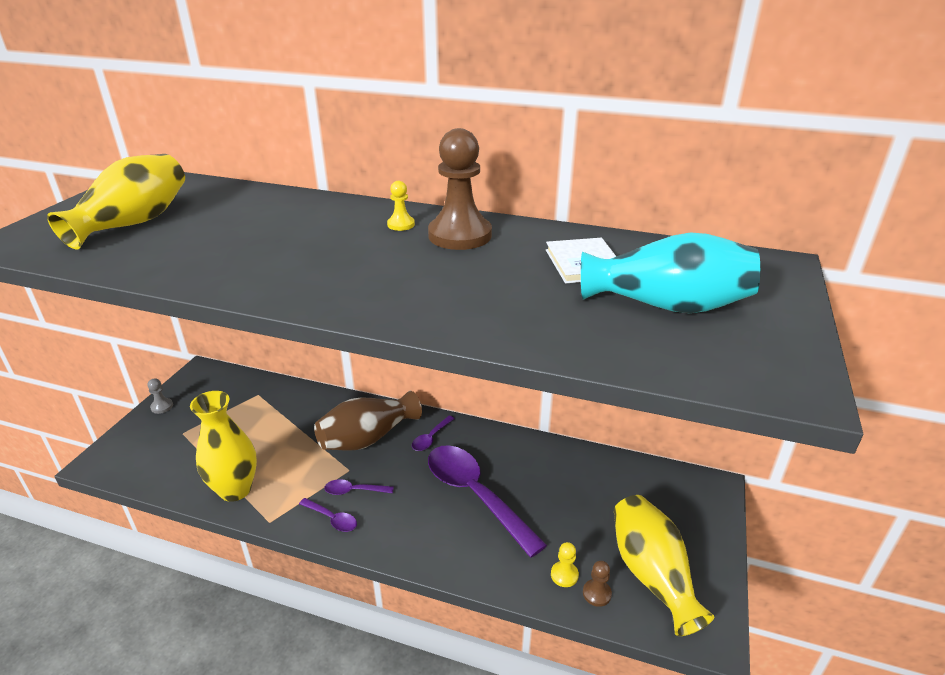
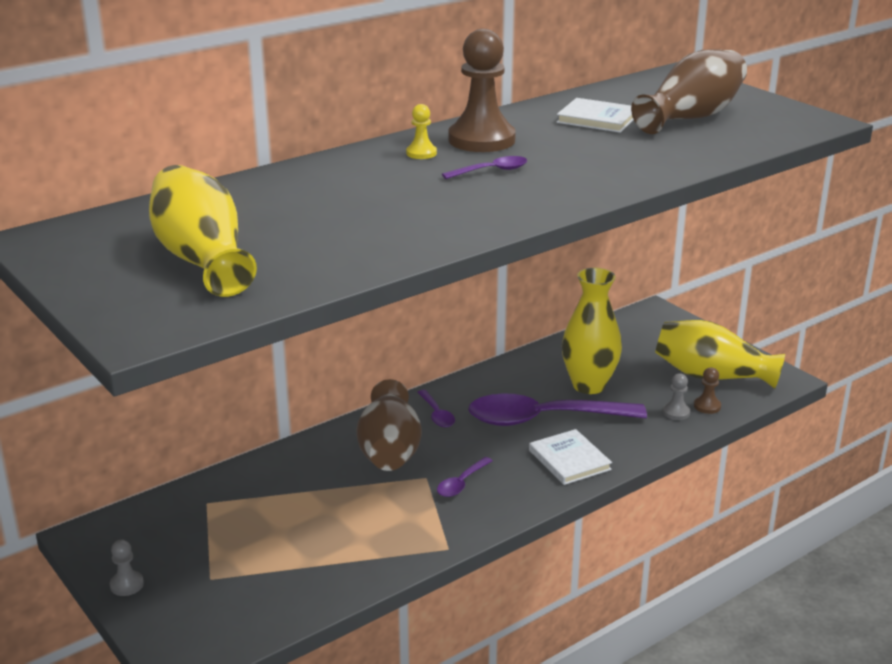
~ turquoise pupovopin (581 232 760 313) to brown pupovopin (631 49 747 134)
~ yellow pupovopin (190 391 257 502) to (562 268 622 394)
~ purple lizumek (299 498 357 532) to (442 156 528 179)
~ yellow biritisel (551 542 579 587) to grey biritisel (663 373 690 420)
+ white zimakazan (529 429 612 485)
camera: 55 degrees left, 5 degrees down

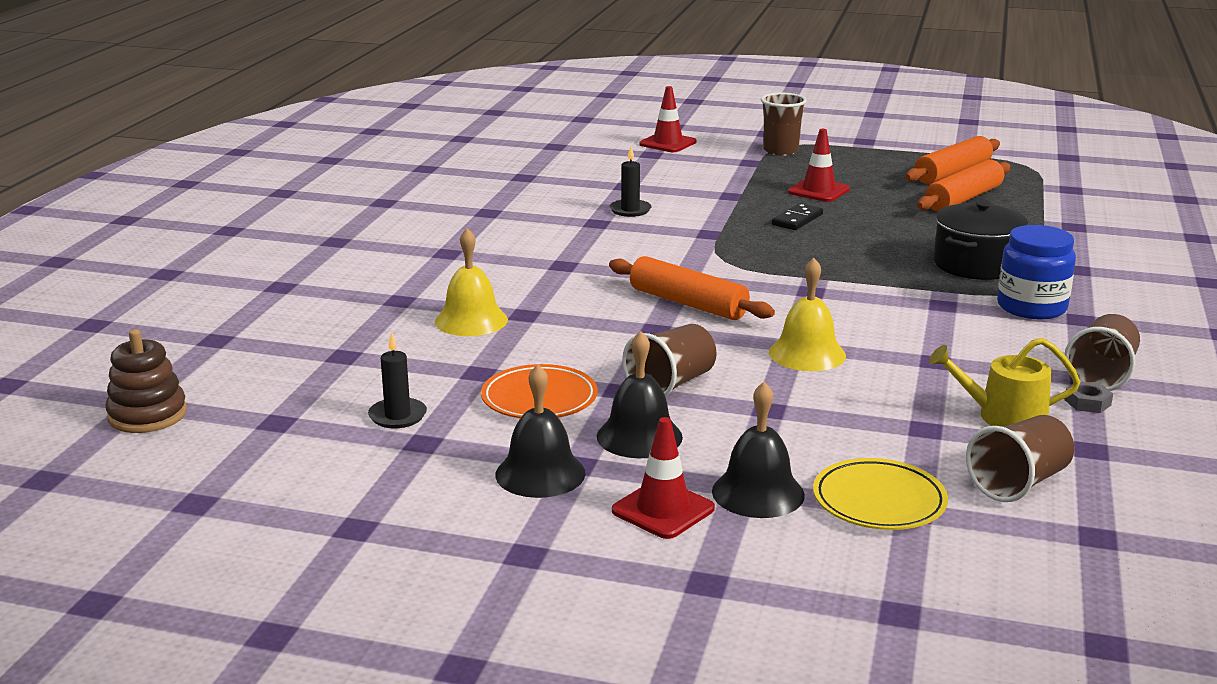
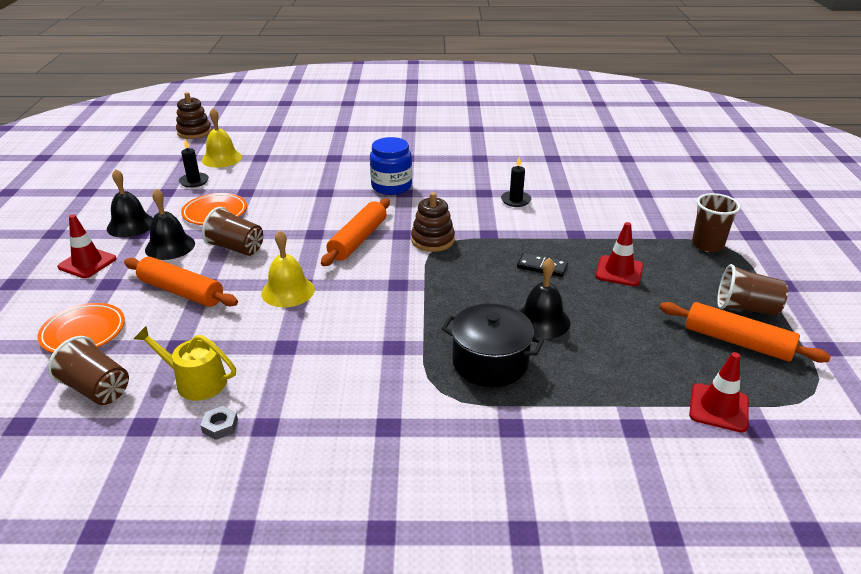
~ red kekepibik (639 86 696 152) to (689 352 749 432)
~ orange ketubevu (917 159 1010 212) to (124 257 238 307)
~ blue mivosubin (997 225 1076 320) to (370 137 412 195)
~ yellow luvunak (435 228 508 336) to (202 108 242 168)
~ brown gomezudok (1065 314 1140 391) to (717 264 788 316)
~ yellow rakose (929 338 1080 427) = (134 326 236 401) 60 degrees counterclockwise
~ black luvunak (712 382 805 518) to (519 258 570 339)
~ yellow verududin (813 458 948 530) to orange verududin (37 303 125 353)
+ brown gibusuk (411 192 455 252)
camera: 75 degrees right, 10 degrees up

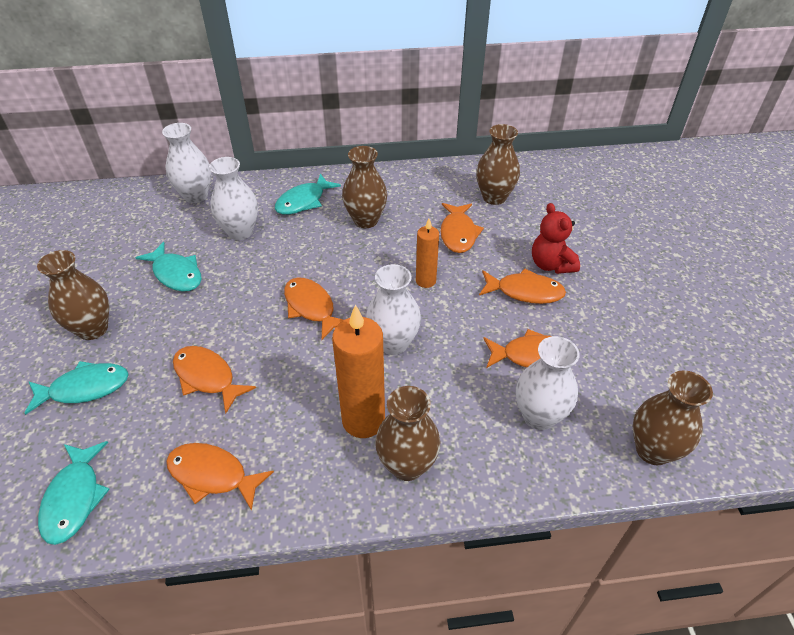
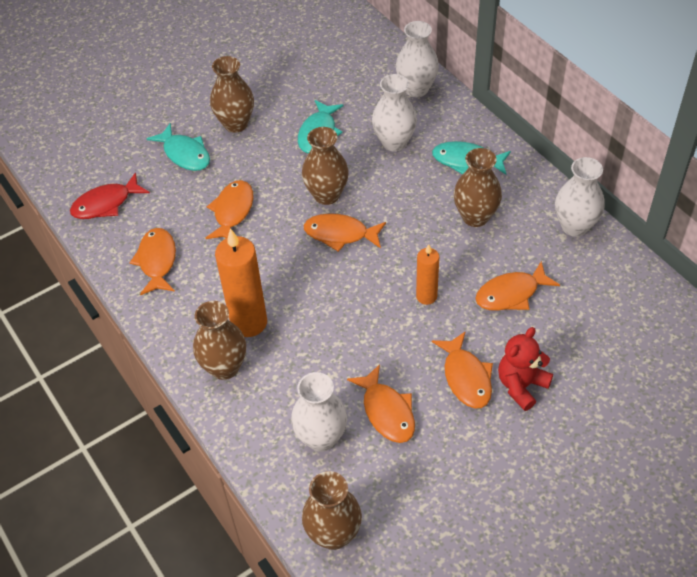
~ brown pupovopin (476 124 520 205) to (302 127 349 205)
~ white pupovopin (366 264 421 355) to (555 157 605 237)
~ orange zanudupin (284 277 343 340) = (304 213 386 252) 105 degrees counterclockwise
~ turquoise zanudupin (38 441 110 545) to red zanudupin (70 172 150 219)
camera: 65 degrees right, 5 degrees up

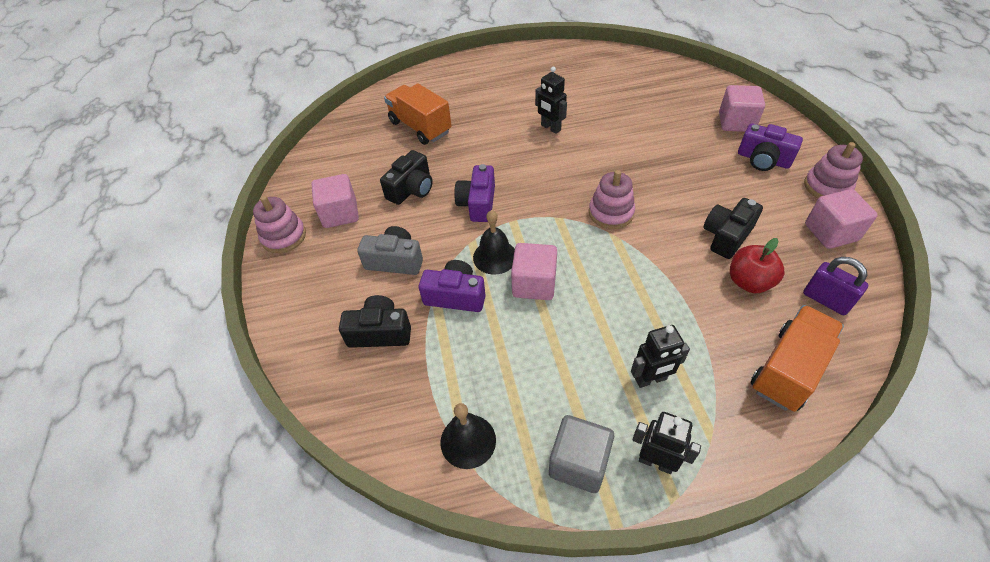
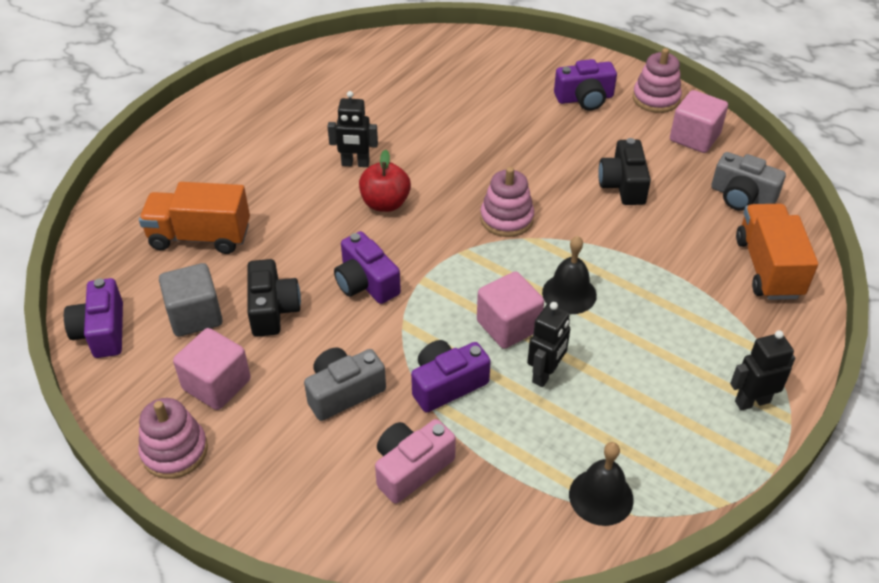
- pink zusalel (719 85 765 132)
~ black luvunak (473 210 515 275) to (542 236 597 314)
~ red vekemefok (730 238 784 293) to (359 150 411 212)
~ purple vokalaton (803 257 868 315) to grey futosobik (711 152 786 211)
~ black futosobik (339 295 411 348) to pink futosobik (375 419 456 504)
~ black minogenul (631 325 690 388) to (527 302 570 387)
~ grey zusalel (549 415 614 493) to (159 263 223 337)
+ purple futosobik (64 278 123 358)
camera: 45 degrees left, 5 degrees down

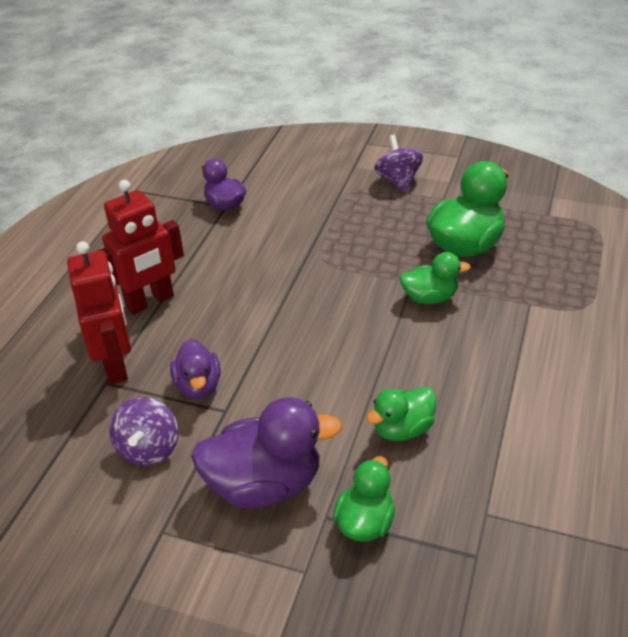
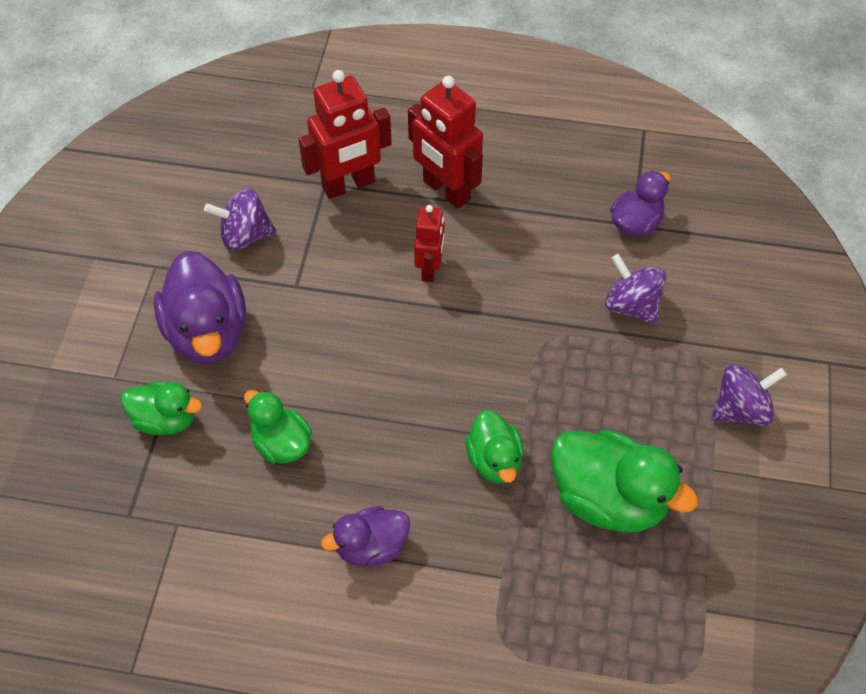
~ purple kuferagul (170 339 221 399) to (321 506 410 567)
+ red minogenul (414 205 445 282)
+ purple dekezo (605 254 666 325)
camera: 80 degrees right, 15 degrees up

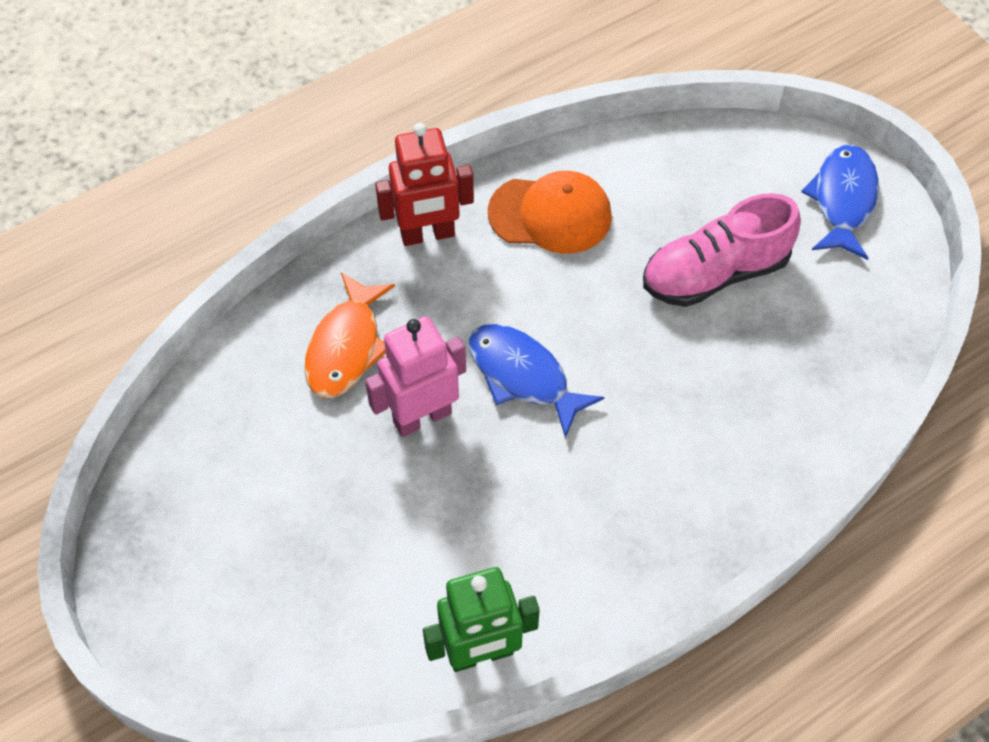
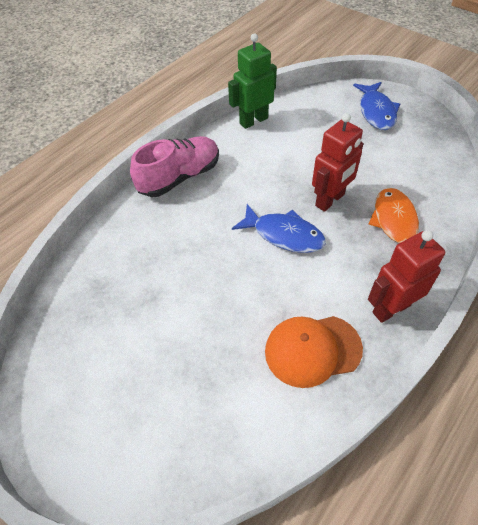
~ blue zanudupin (801 145 879 260) to (353 82 400 130)
~ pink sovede (643 193 801 307) to (130 136 219 197)
~ pink minogenul (365 316 466 437) to red minogenul (312 113 363 212)
camera: 165 degrees right, 5 degrees down

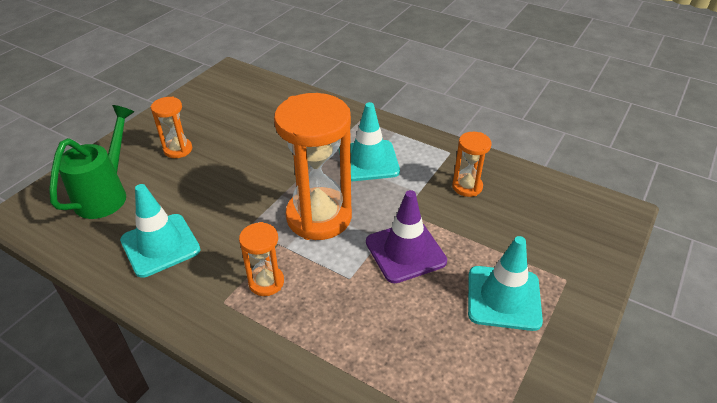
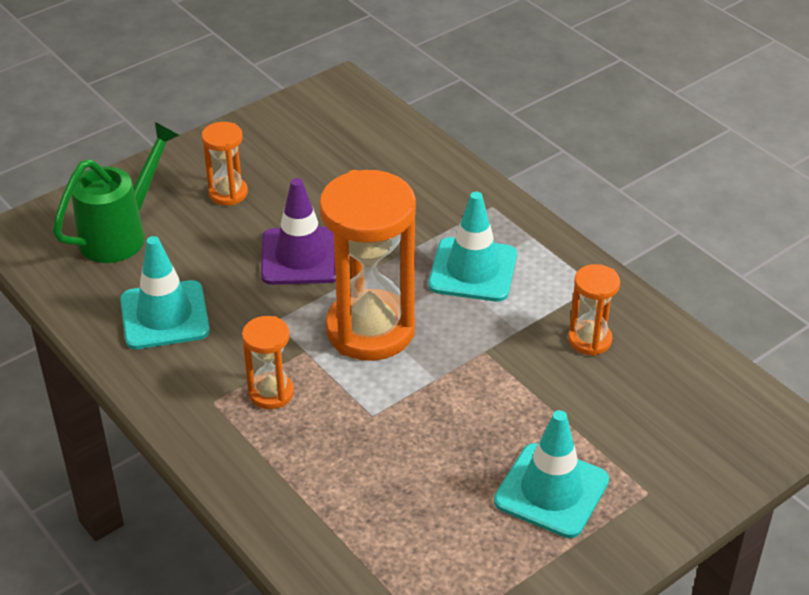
~ purple kekepibik (366 190 447 283) to (261 178 336 285)
camera: 20 degrees right, 0 degrees up

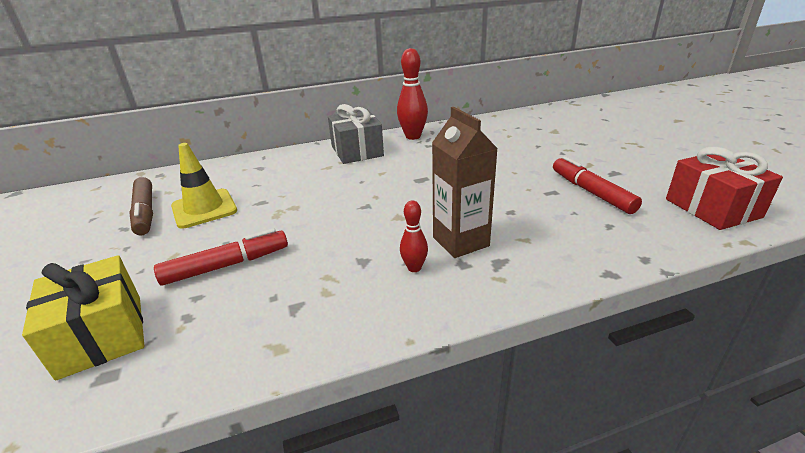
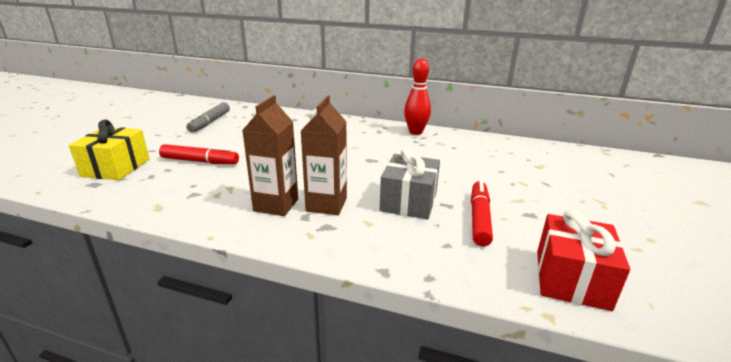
~ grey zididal (328 104 384 164) to (380 147 440 219)
- yellow kekepibik (171 143 237 229)
~ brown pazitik (129 177 153 236) to grey pazitik (186 102 230 132)
~ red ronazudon (400 200 428 272) to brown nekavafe (242 95 298 216)
camera: 35 degrees right, 5 degrees down

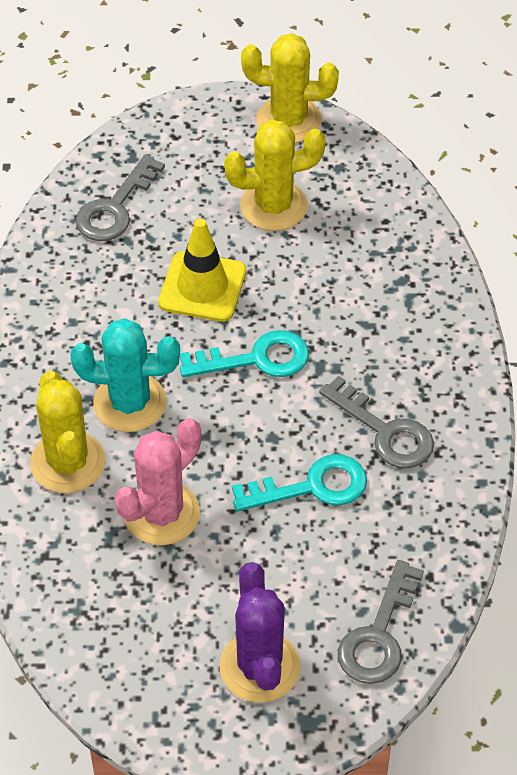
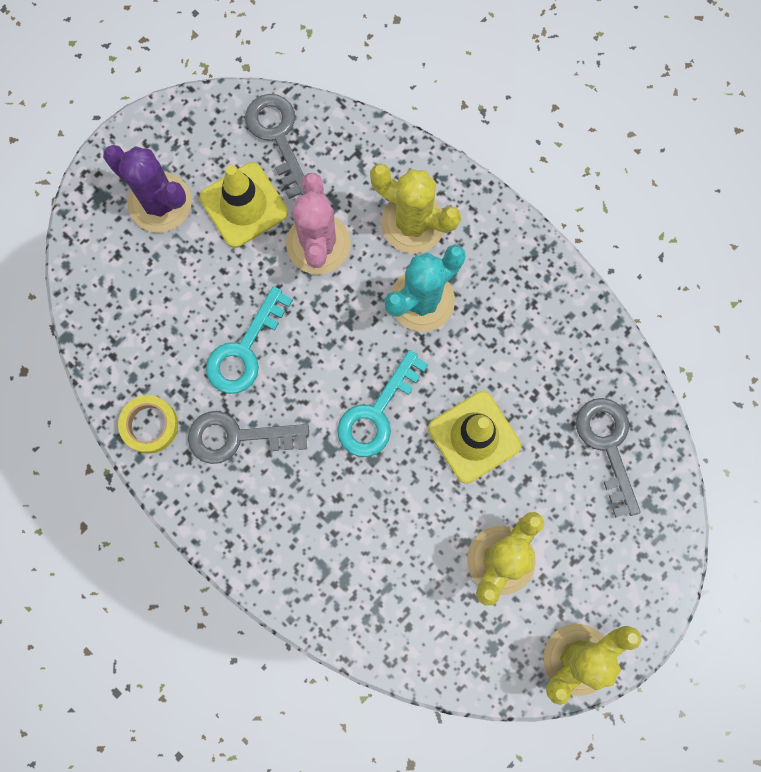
~ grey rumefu (338 560 424 684) to (245 94 304 199)
+ yellow kekepibik (199 162 288 248)
+ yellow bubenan (118 395 178 454)
camera: 135 degrees right, 25 degrees up

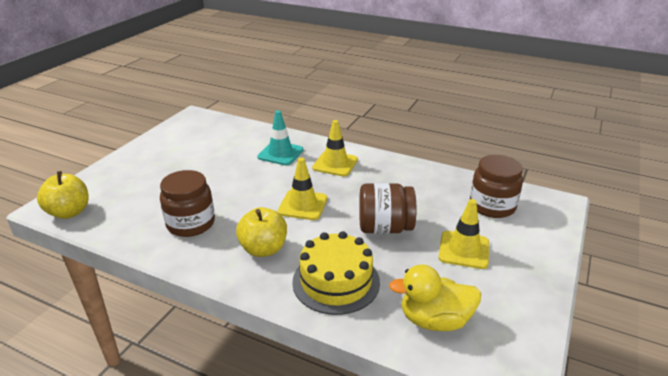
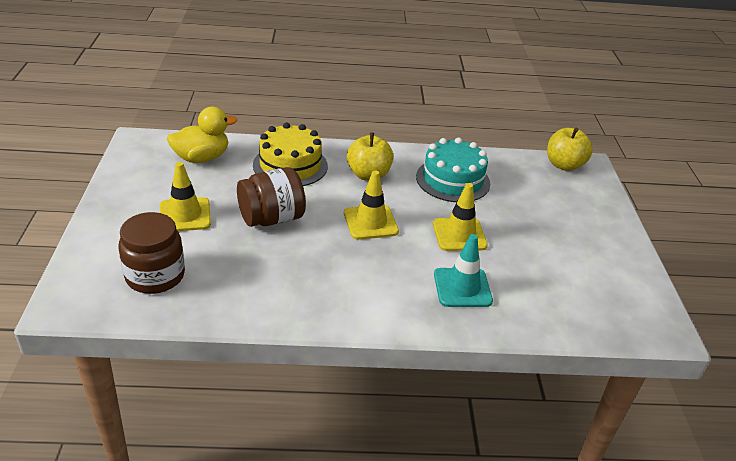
~ yellow kekepibik (312 120 358 176) to (433 183 488 251)
~ brown mivosubin (160 170 215 237) to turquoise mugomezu (416 138 490 202)
camera: 150 degrees right, 5 degrees up

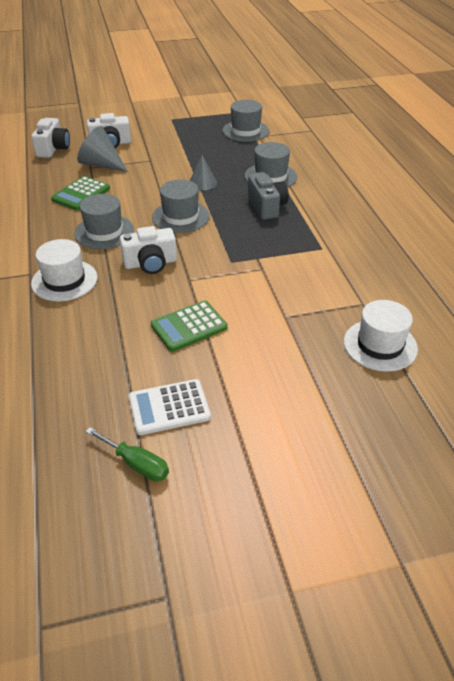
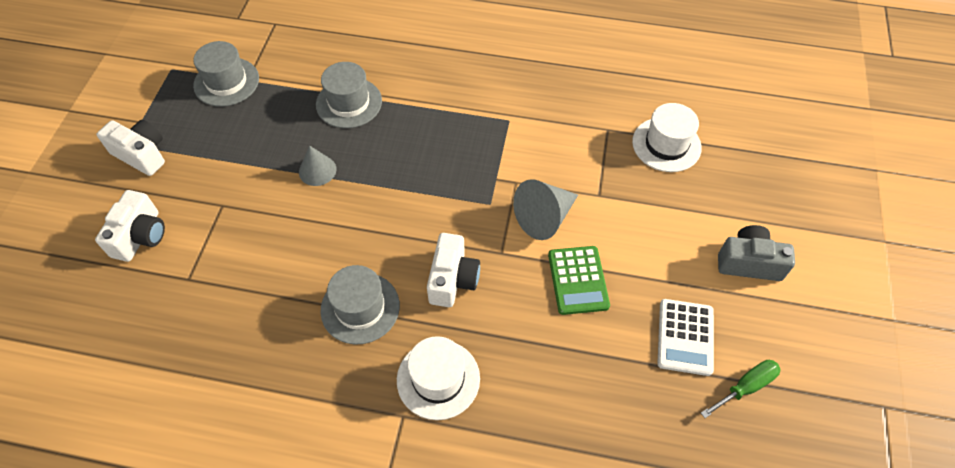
~ white futosobik (31 118 70 158) to (97 120 165 176)
~ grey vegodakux (77 126 128 172) to (513 179 578 240)
~ grey futosobik (248 172 289 220) to (718 225 795 281)
- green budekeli (51 176 110 210)
- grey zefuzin (152 180 209 233)
camera: 65 degrees left, 15 degrees up

